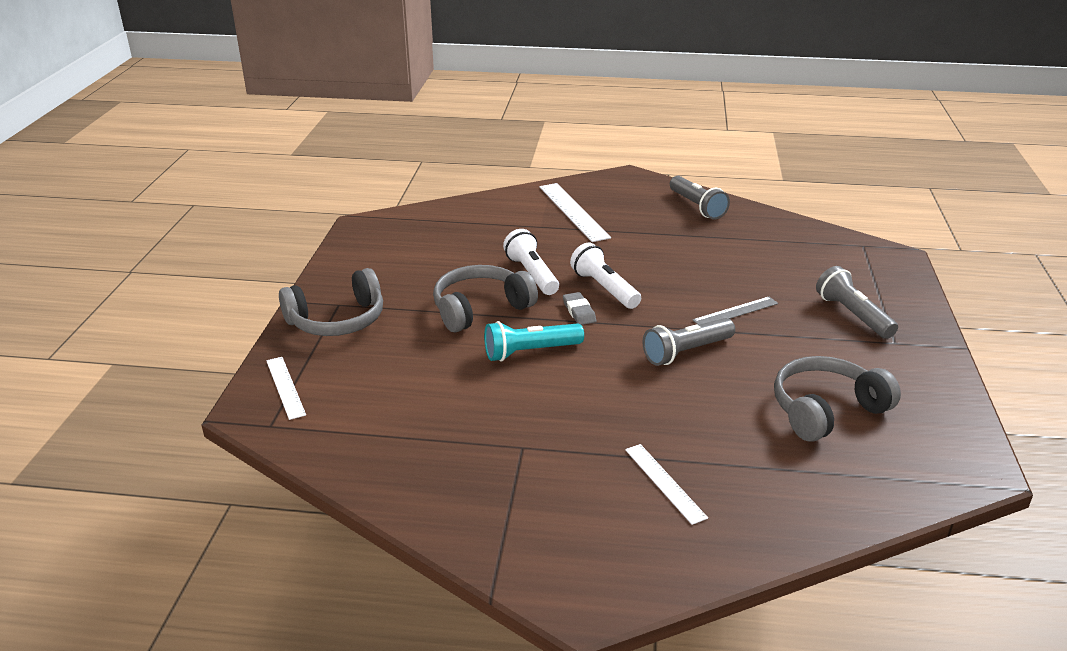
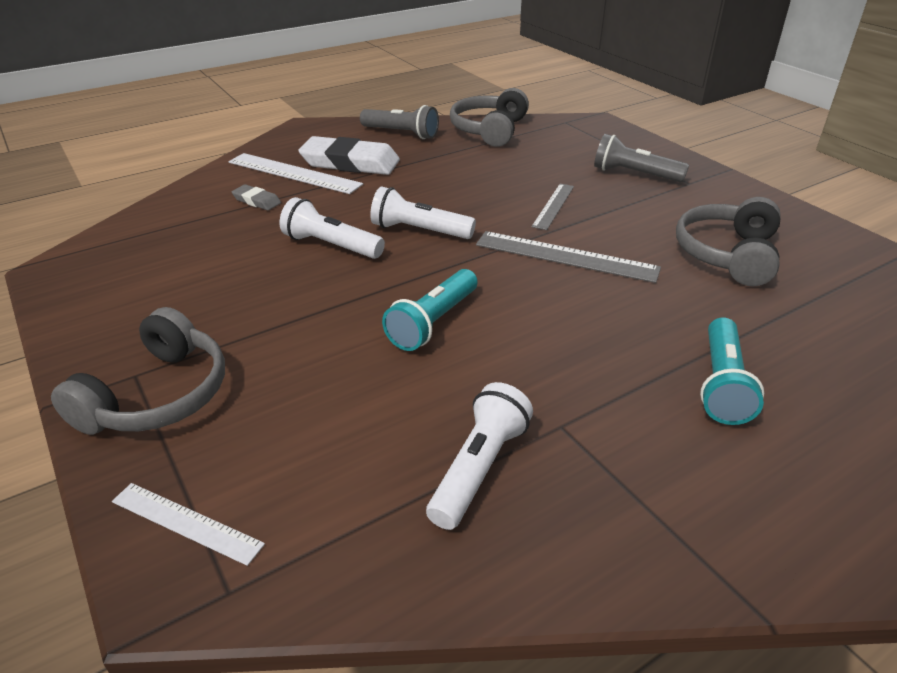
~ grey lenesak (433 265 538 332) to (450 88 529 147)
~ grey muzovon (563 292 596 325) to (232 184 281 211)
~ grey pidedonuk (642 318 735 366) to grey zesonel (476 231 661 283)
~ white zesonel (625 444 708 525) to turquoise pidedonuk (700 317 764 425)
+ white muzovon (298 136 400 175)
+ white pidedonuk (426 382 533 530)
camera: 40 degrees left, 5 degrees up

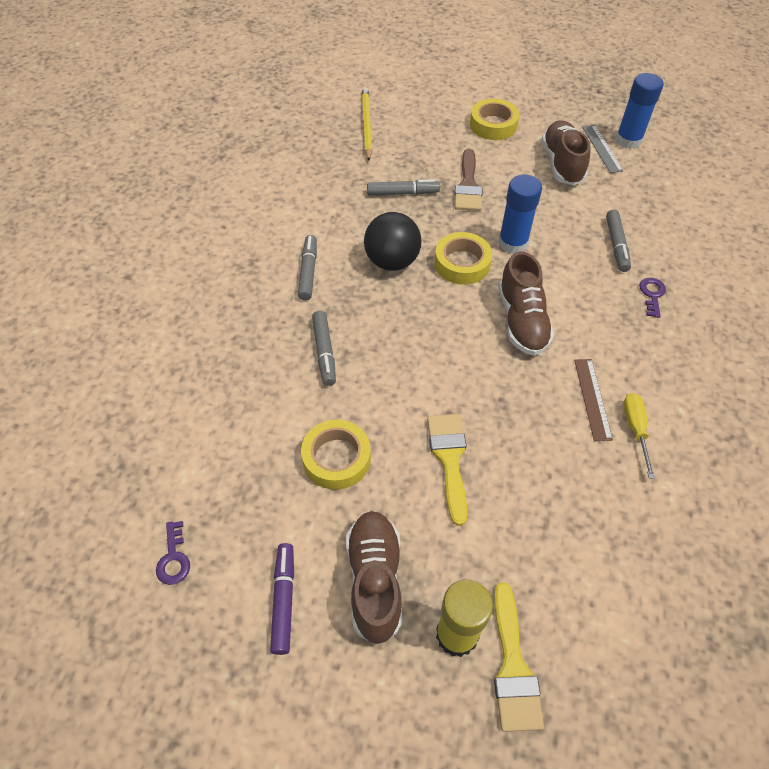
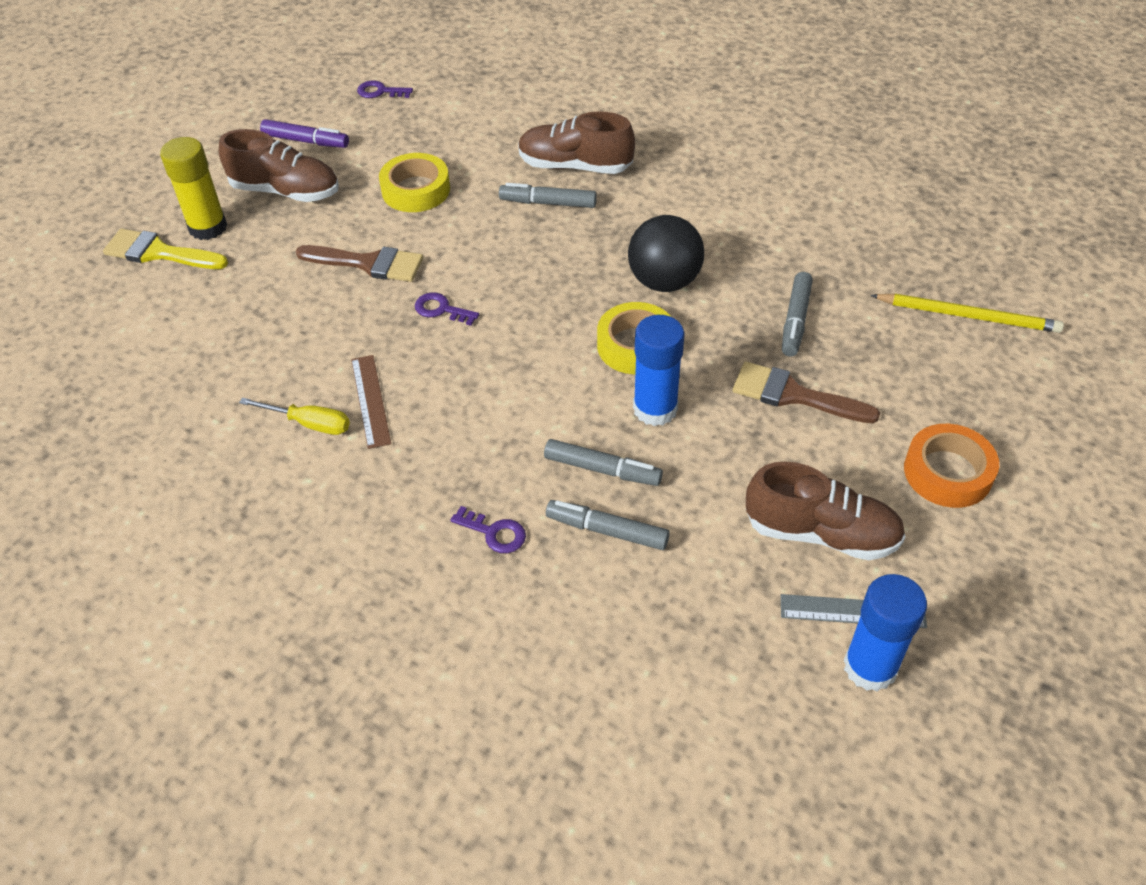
~ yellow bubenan (470 99 520 140) to orange bubenan (904 424 999 508)
~ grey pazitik (298 235 317 301) to (544 439 663 486)
~ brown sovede (498 251 554 356) to (518 111 635 174)
~ brown zesonel (574 359 613 441) = (351 355 391 449) 60 degrees clockwise
~ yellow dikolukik (427 414 468 526) to brown dikolukik (296 245 423 282)
+ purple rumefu (415 292 479 326)
camera: 110 degrees right, 5 degrees down

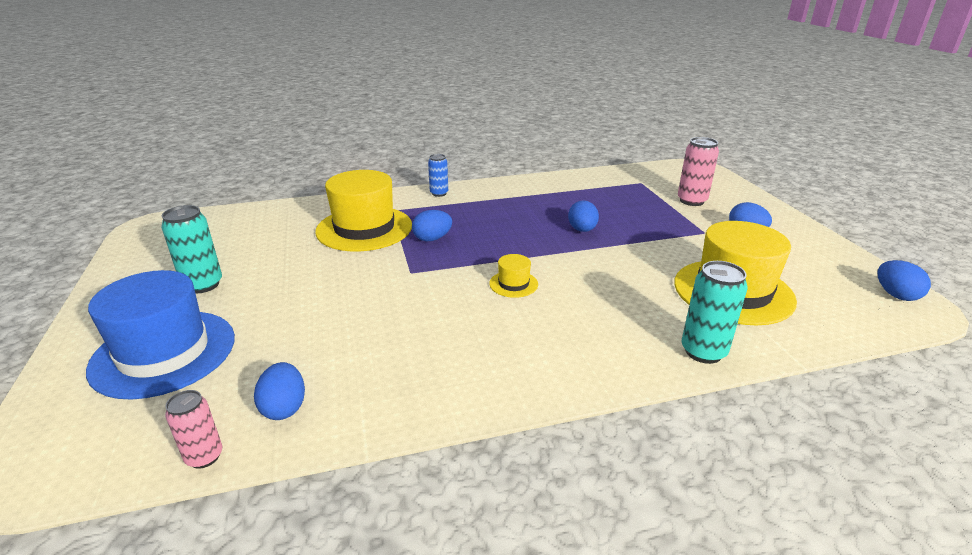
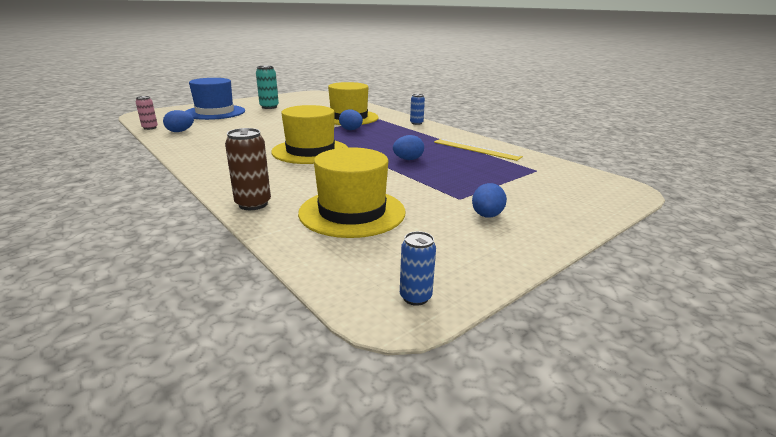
- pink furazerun (678 137 719 206)
~ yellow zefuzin (489 254 538 298) = (271 105 348 164) x2.29
~ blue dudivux (877 260 931 301) to blue furazerun (400 231 436 306)
~ turquoise furazerun (682 261 748 364) to brown furazerun (225 128 271 210)
+ yellow zesonel (434 139 523 161)
camera: 65 degrees right, 5 degrees down

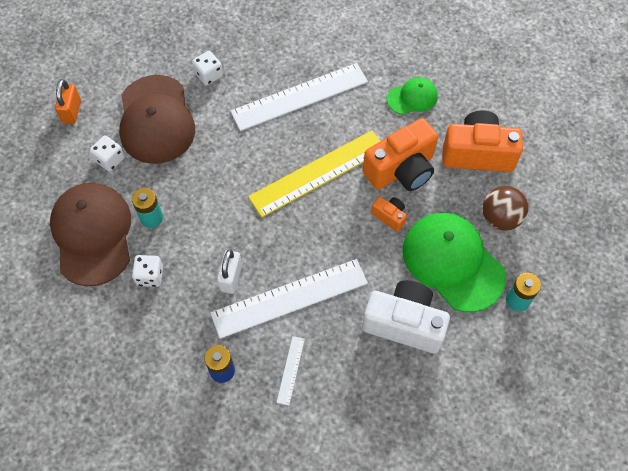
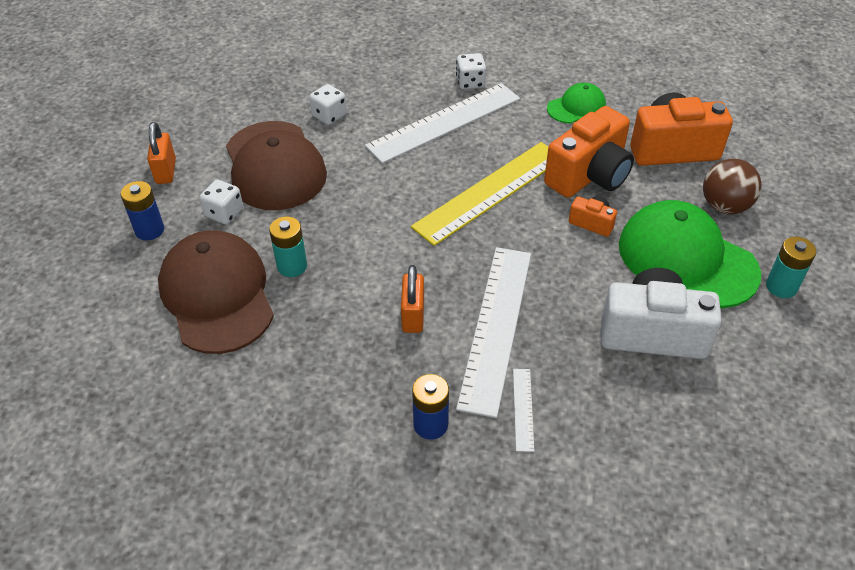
~ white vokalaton (217 249 242 294) to orange vokalaton (401 265 424 333)
~ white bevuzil (132 255 163 287) to (456 53 486 90)
~ white zesonel (210 259 368 339) = (456 247 531 418) 45 degrees counterclockwise
+ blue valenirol (121 181 164 240)
camera: 10 degrees left, 15 degrees down

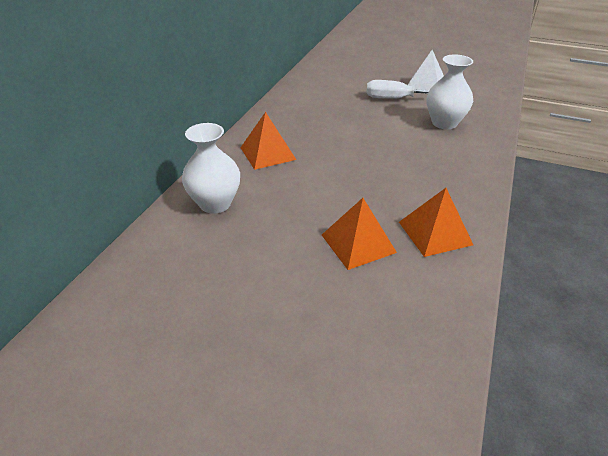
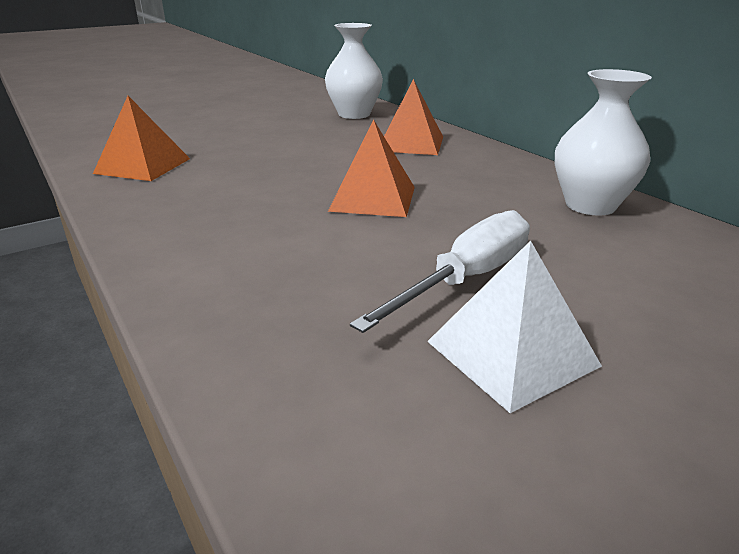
~ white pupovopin (426 55 473 129) to (555 69 652 216)
~ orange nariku (322 198 397 270) to (328 119 415 217)
camera: 125 degrees right, 10 degrees down

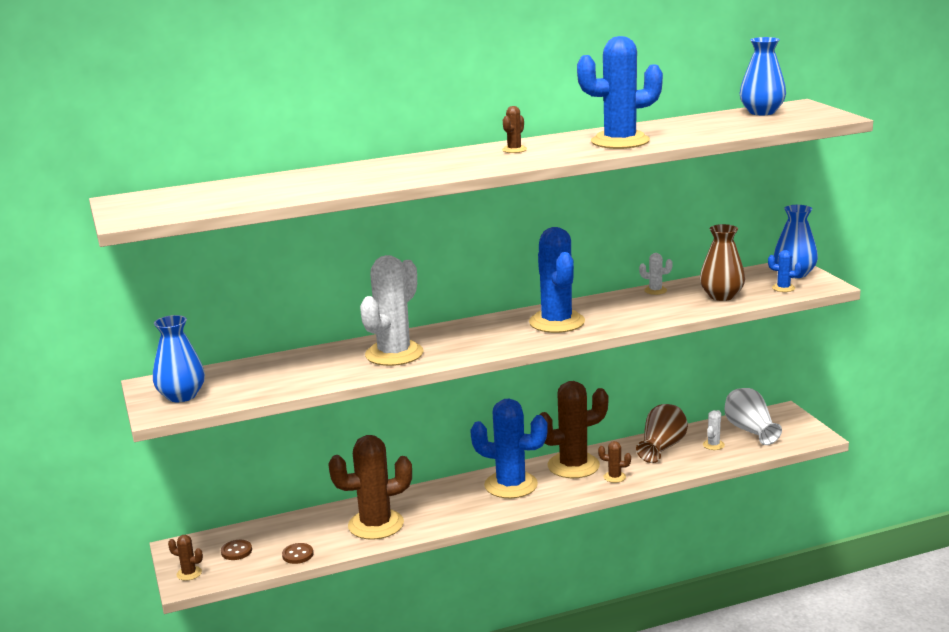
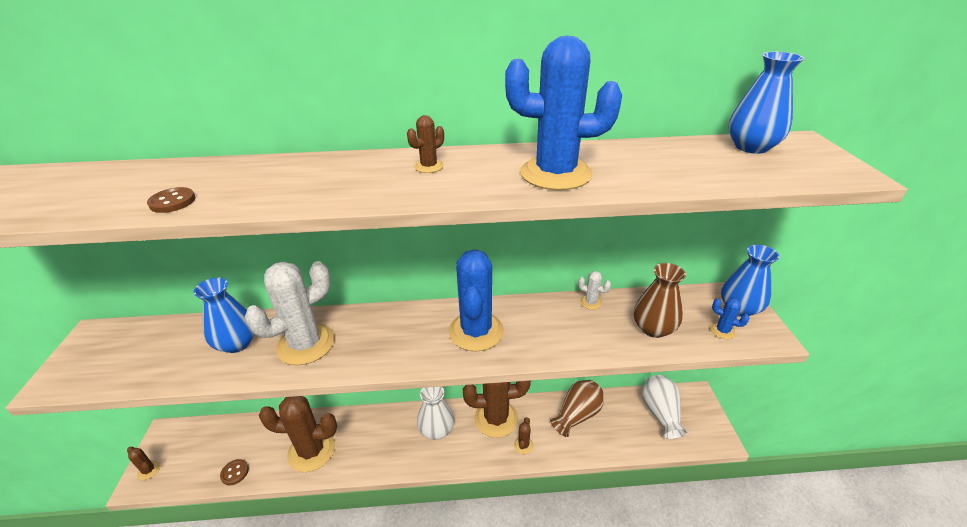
~ blue pupovopin (153 315 205 402) to (193 278 255 353)
~ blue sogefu (470 398 548 498) to white pupovopin (417 387 454 440)
- white sogefu (703 410 725 450)
~ brown sogefu (598 441 631 483) = (514 417 533 454) 75 degrees clockwise
~ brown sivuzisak (221 540 252 560) to (147 187 195 213)
camera: 15 degrees right, 15 degrees up

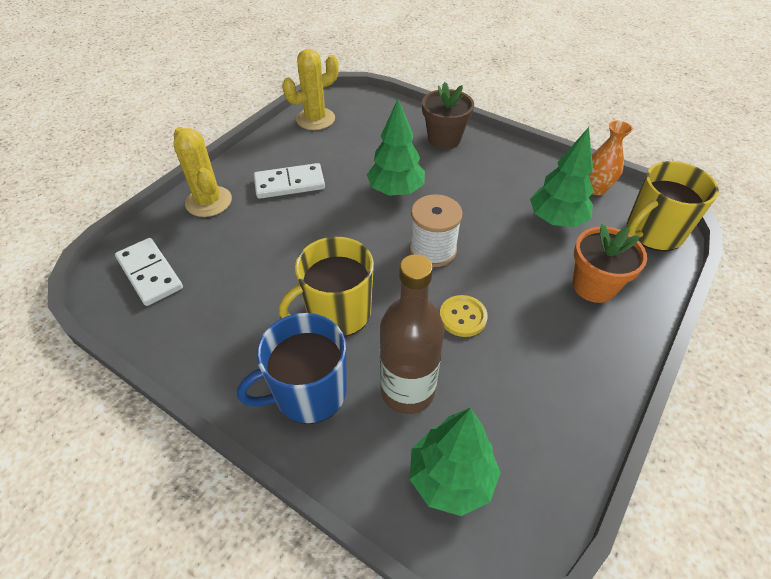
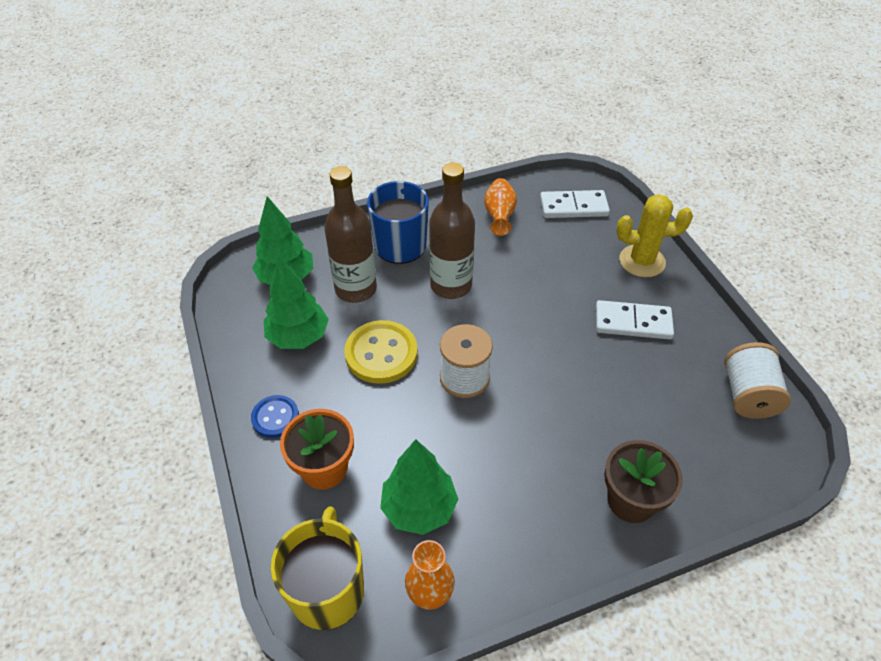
~ yellow sogefu (282 49 339 130) to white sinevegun (724 342 791 419)
~ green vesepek (367 99 425 196) to (264 257 329 349)
~ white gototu (254 163 325 199) = (596 300 674 340) 75 degrees clockwise
~ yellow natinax (279 237 374 337) to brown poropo (429 163 475 299)
~ yellow sivuzisak (440 295 488 337) = (344 320 418 384) x1.66
+ orange pupovopin (484 178 517 236)
+ blue sivuzisak (251 395 299 438)
camera: 125 degrees right, 0 degrees up

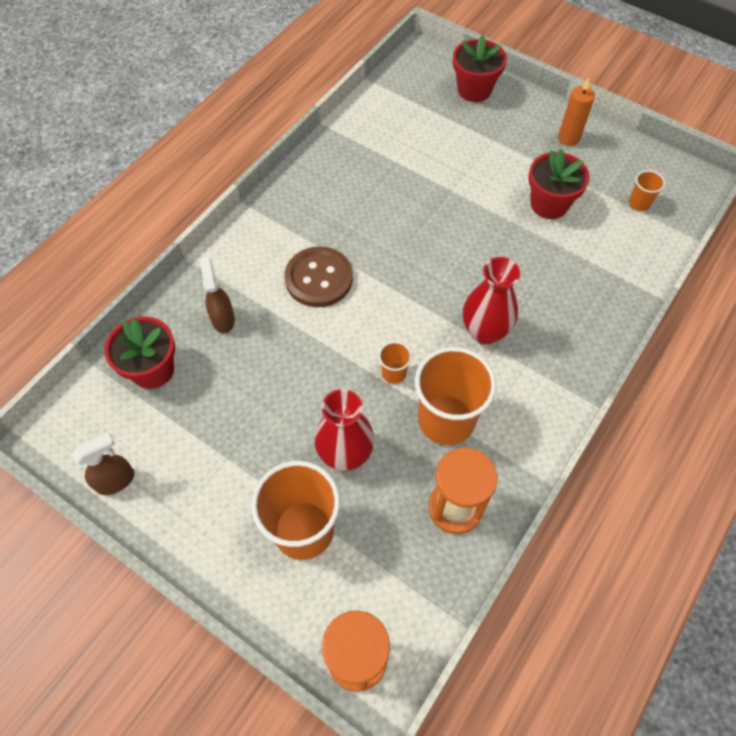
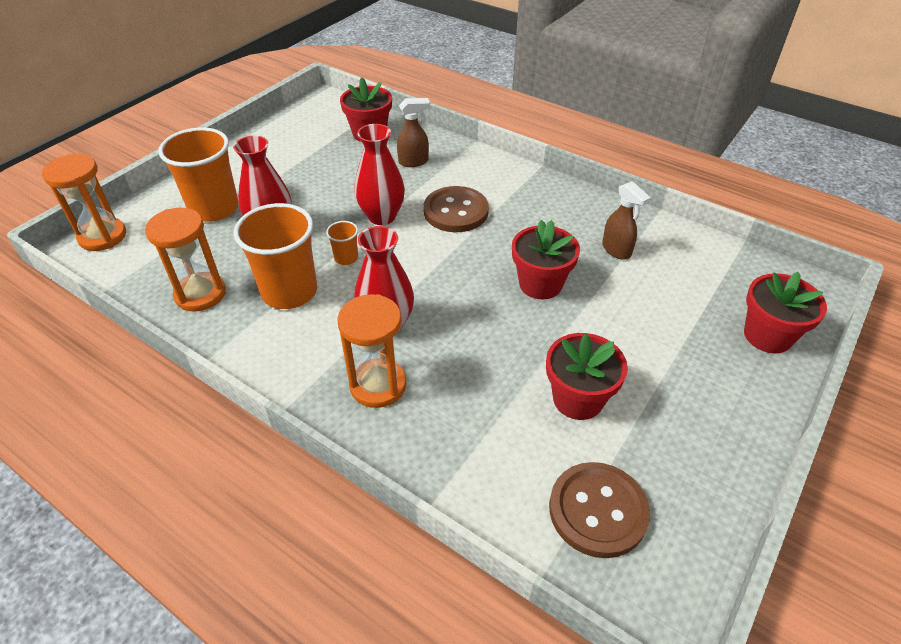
- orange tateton (558 78 595 146)
~ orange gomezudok (629 170 665 211) to brown sivuzisak (549 462 650 558)
~ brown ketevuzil (72 432 135 495) to (602 181 651 260)
+ red pupovopin (354 124 405 225)
+ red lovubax (512 220 580 300)
+ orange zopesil (337 294 406 408)
camera: 90 degrees right, 15 degrees down

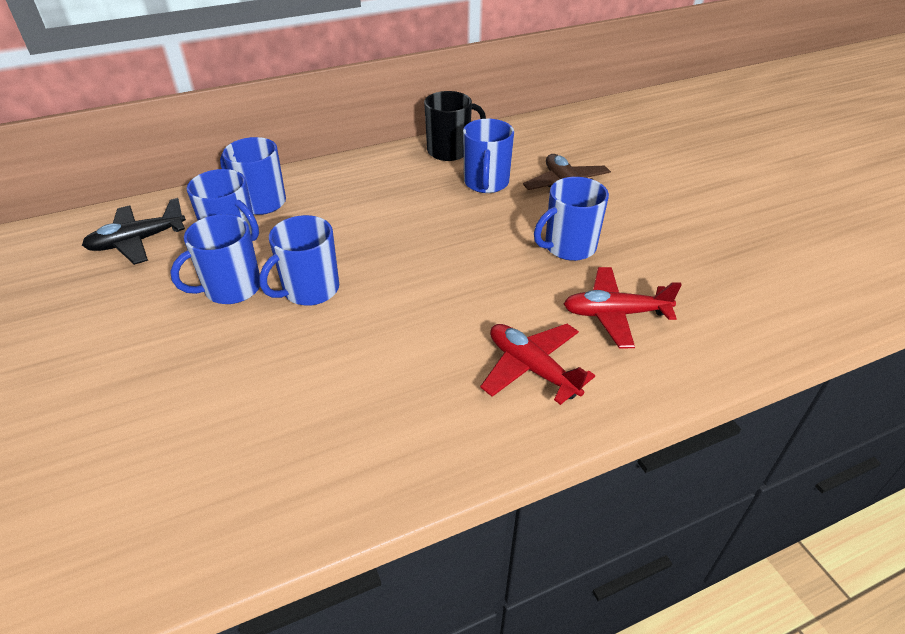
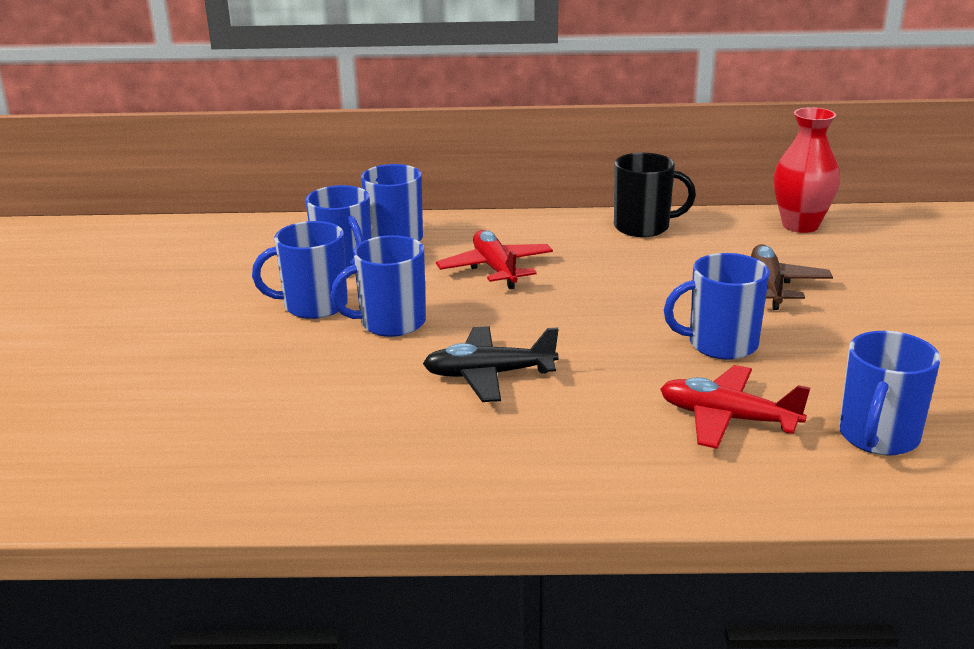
~ blue natinax (463 119 514 193) to (839 331 941 456)
~ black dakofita (82 198 186 265) to (423 326 559 402)
~ red dakofita (480 324 595 405) to (436 230 553 289)
+ red pupovopin (774 107 840 233)
camera: 25 degrees right, 15 degrees down

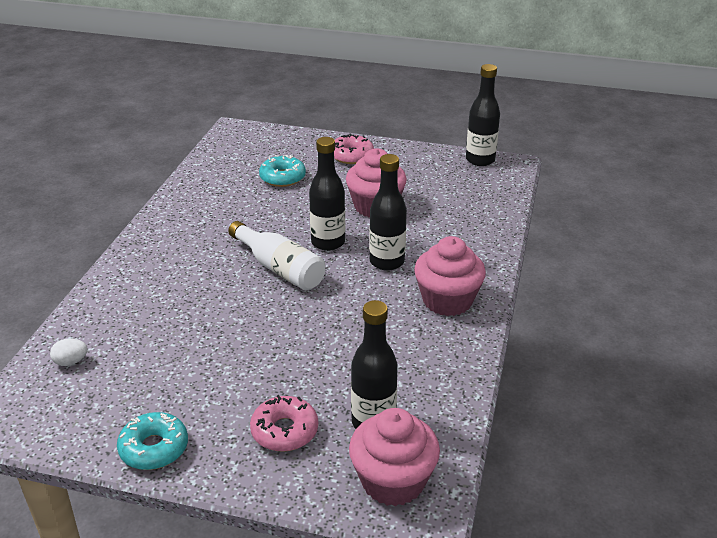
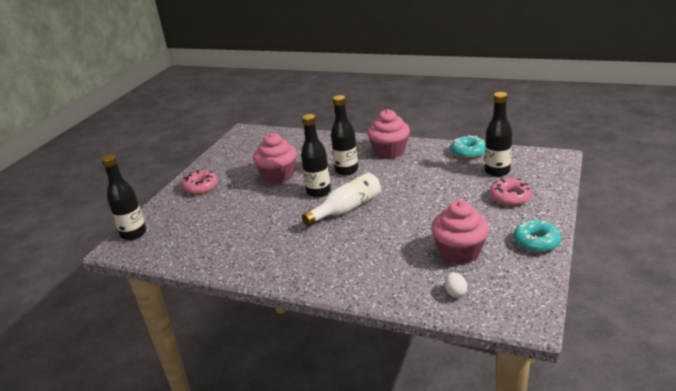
~ black poropo (466 64 500 166) to (101 154 146 240)
~ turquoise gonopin (259 155 306 187) to (451 135 486 159)
~ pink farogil (349 408 440 506) to (431 200 489 265)
camera: 80 degrees left, 5 degrees down

